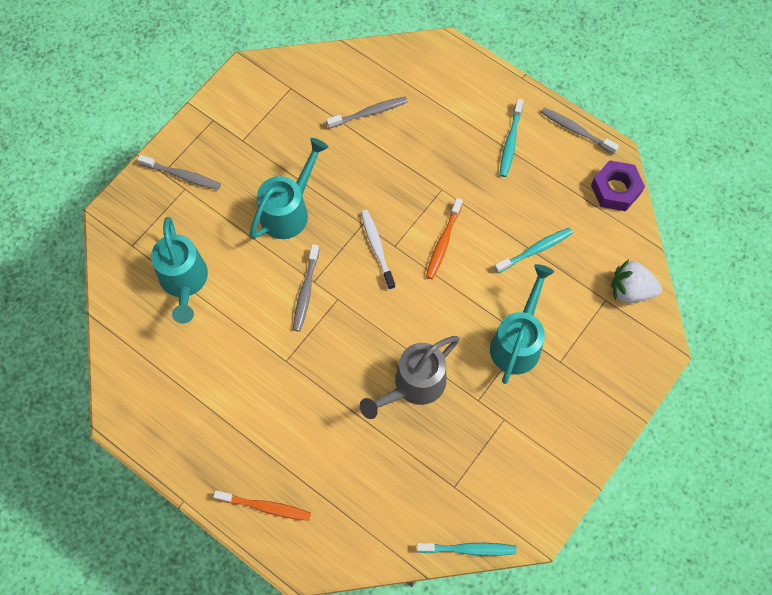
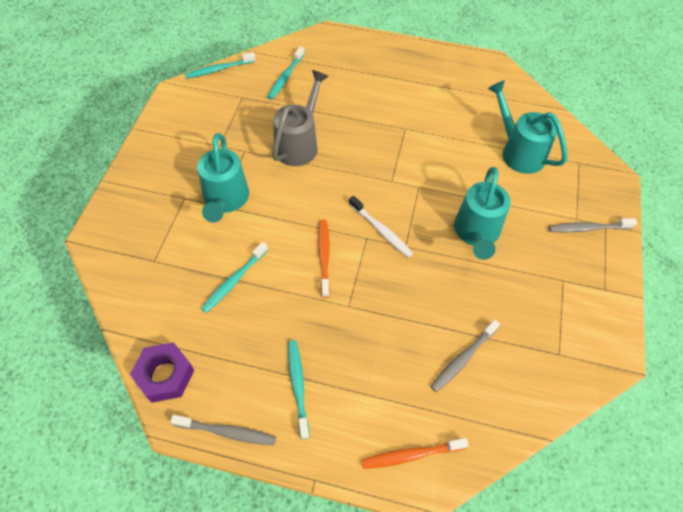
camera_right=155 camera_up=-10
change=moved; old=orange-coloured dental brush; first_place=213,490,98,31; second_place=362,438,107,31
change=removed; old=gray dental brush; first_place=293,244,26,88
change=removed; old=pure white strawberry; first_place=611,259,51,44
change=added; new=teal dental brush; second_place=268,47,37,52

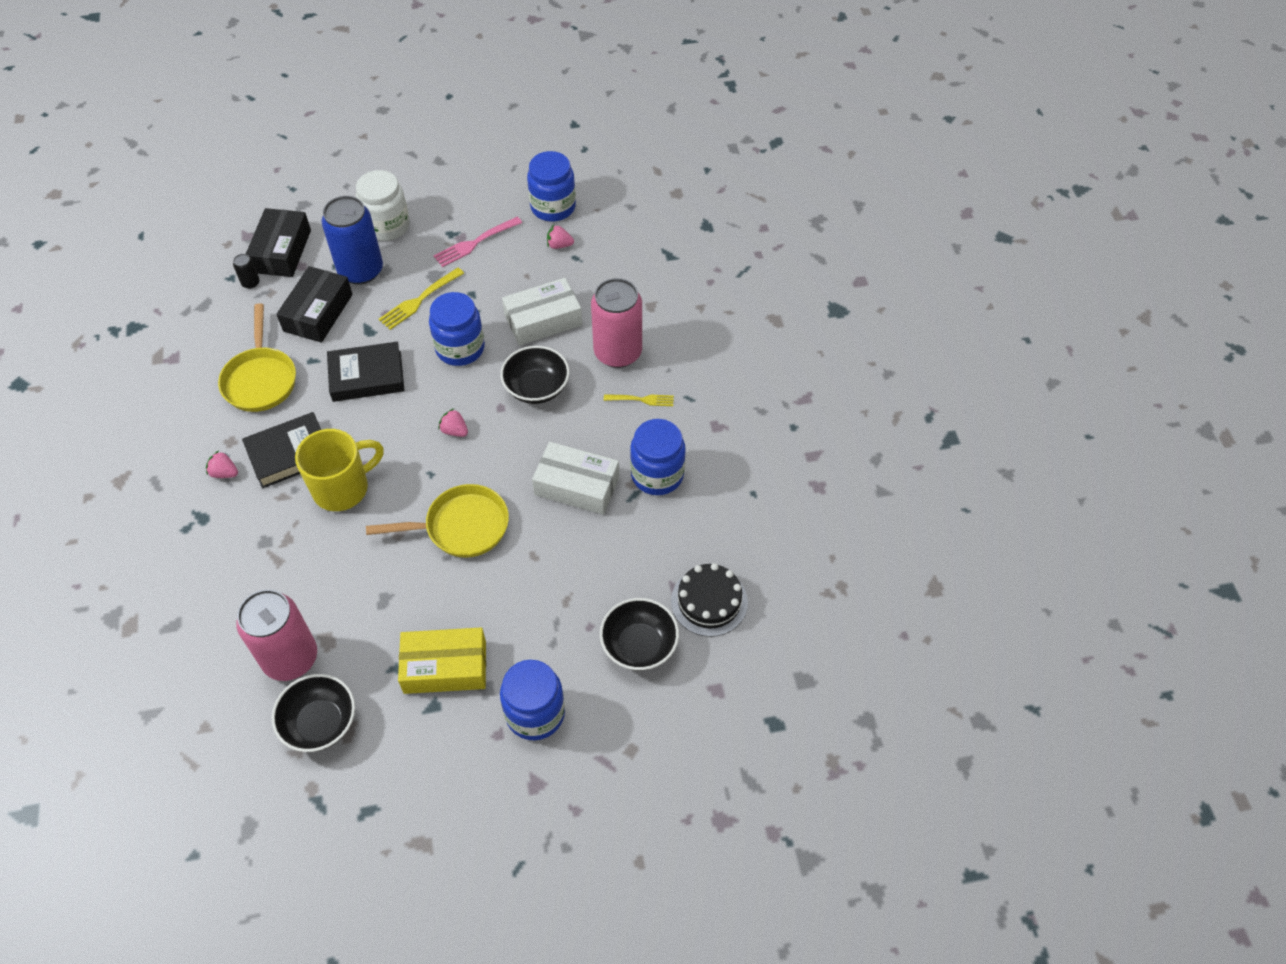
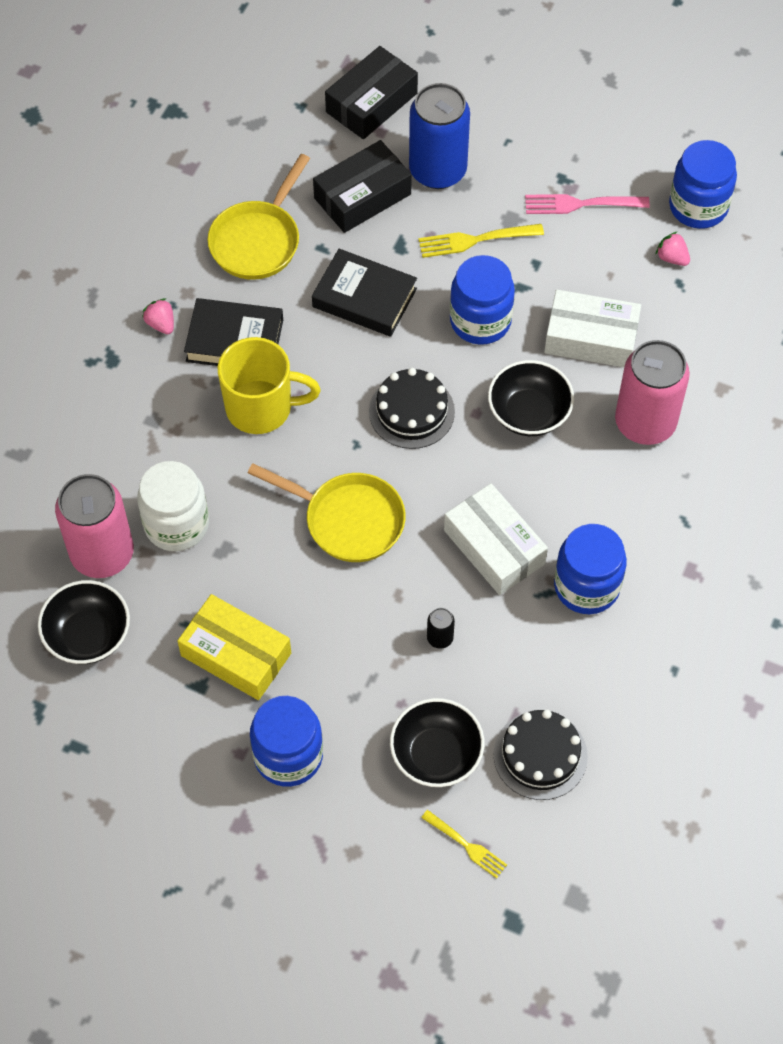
camera_right=35 camera_up=5
change=moved; old=jet-black tin; first_place=233,254,27,35; second_place=427,608,28,41
change=moved; old=pure white preserve jar; first_place=356,170,54,71; second_place=137,461,72,90
change=replaced; old=pink strawberry; new=jet-black cake; first_place=438,408,30,29; second_place=369,368,86,81
change=moved; old=bright yellow fork; first_place=604,394,70,12; second_place=421,810,86,69

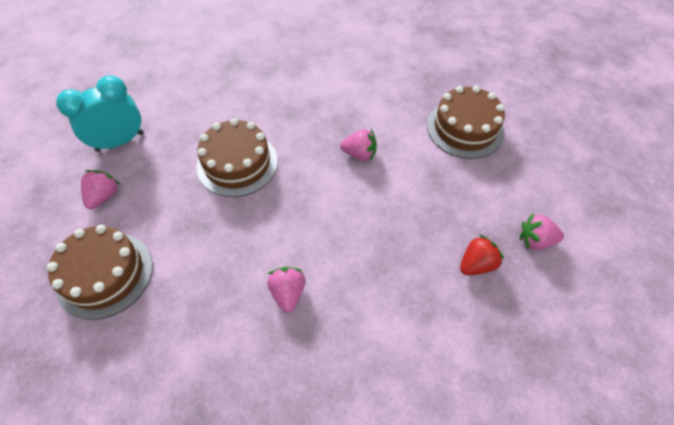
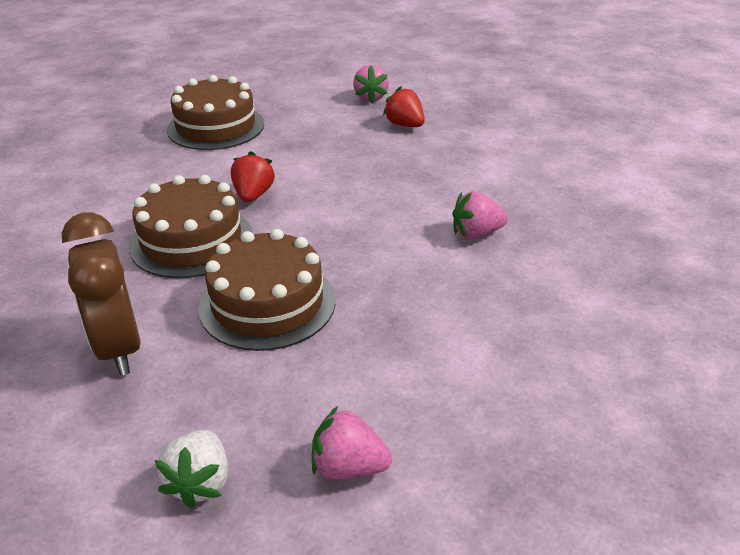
camera_right=-95 camera_up=-20
change=moved; old=brown cake; first_place=47,225,106,95; second_place=129,175,124,103
change=replaced; old=teal bedside clock; new=pure white strawberry; first_place=56,76,87,76; second_place=155,430,73,78
change=recoloured; old=pink strawberry; new=red strawberry; first_place=340,129,37,32; second_place=231,151,44,51
change=added; new=brown bedside clock; second_place=62,212,79,164

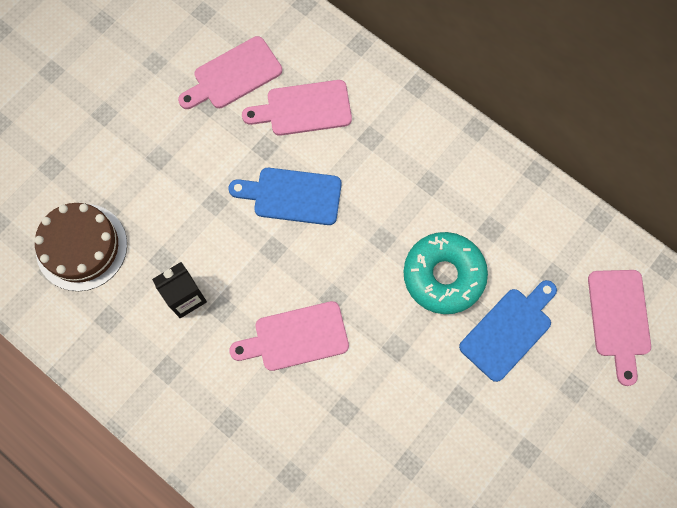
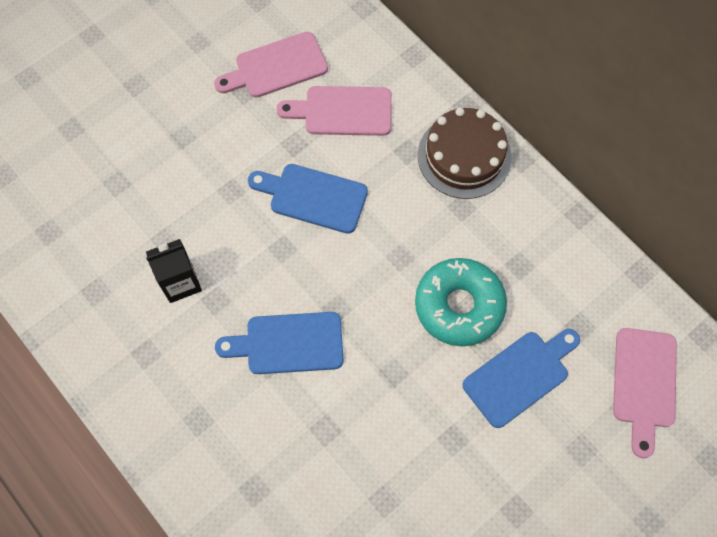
camera_right=10 camera_up=-5
change=moved; old=brown cake; first_place=34,203,93,88; second_place=418,107,93,92
change=recoloured; old=pink chopping board; new=royal blue chopping board; first_place=229,301,120,70; second_place=215,312,128,62

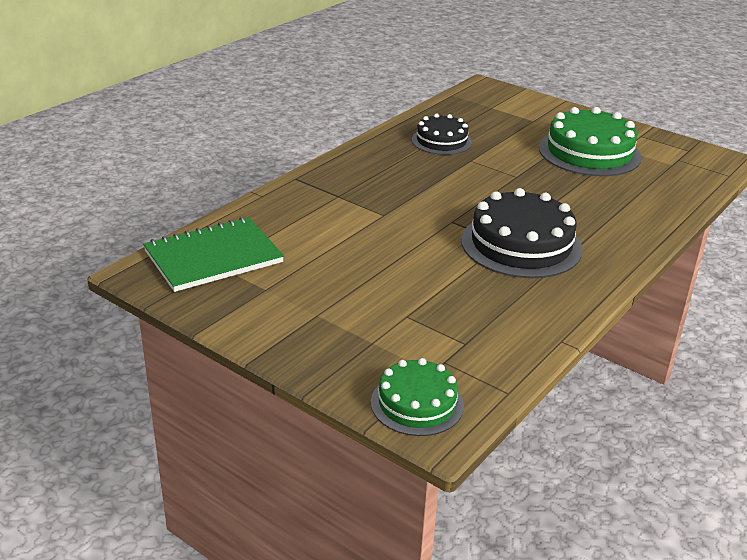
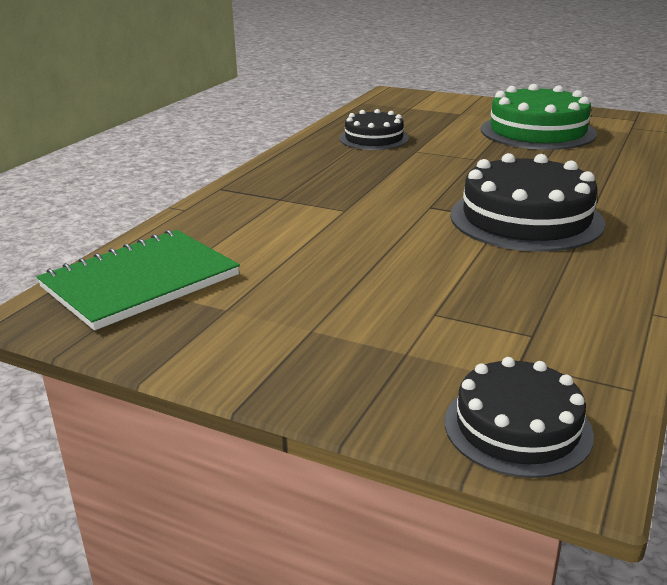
camera_right=-10 camera_up=-5
change=recoloured; old=emerald cake; new=jet-black cake; first_place=371,358,93,78; second_place=445,357,149,121

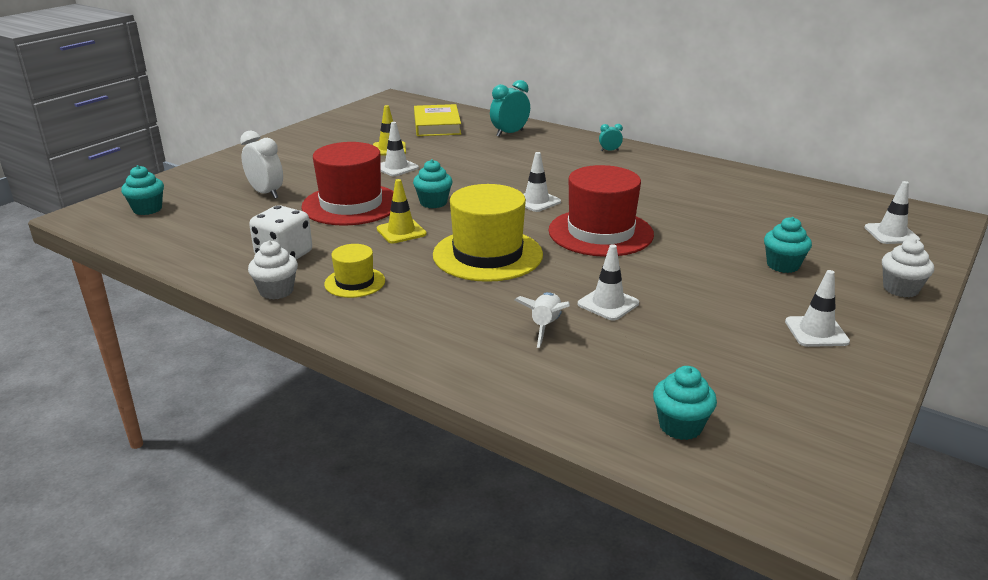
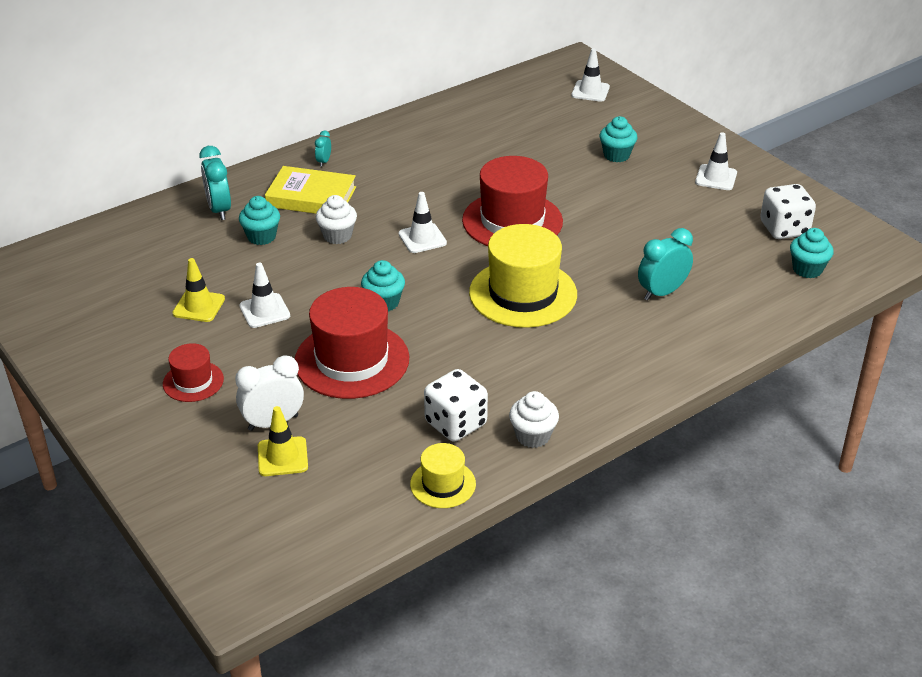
camera_right=-70 camera_up=10
change=moved; old=teal fairy cake; first_place=121,165,43,50; second_place=239,196,41,49
change=moved; old=bright yellow top hat; first_place=324,244,61,54; second_place=410,443,66,65
change=moved; old=bright yellow traffic cone; first_place=377,179,50,64; second_place=258,406,50,70
change=moved; old=bright yellow hardback; first_place=414,104,47,32; second_place=265,166,91,48
change=replaced; old=pure white spaceship; new=teal bedside clock; first_place=515,292,55,56; second_place=638,228,55,73
change=removed; old=pure white traffic cone; first_place=578,244,61,77
change=moved; old=pure white fairy cake; first_place=882,239,52,58; second_place=316,195,41,49
change=added; new=red top hat; second_place=163,343,61,59
change=added; new=pure white die; second_place=760,184,56,55

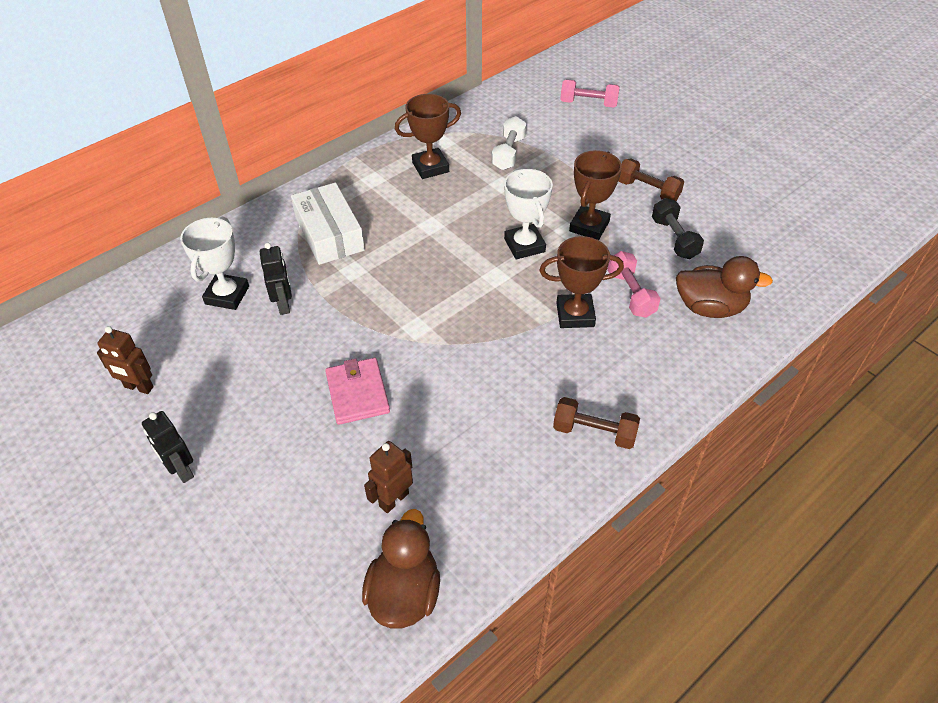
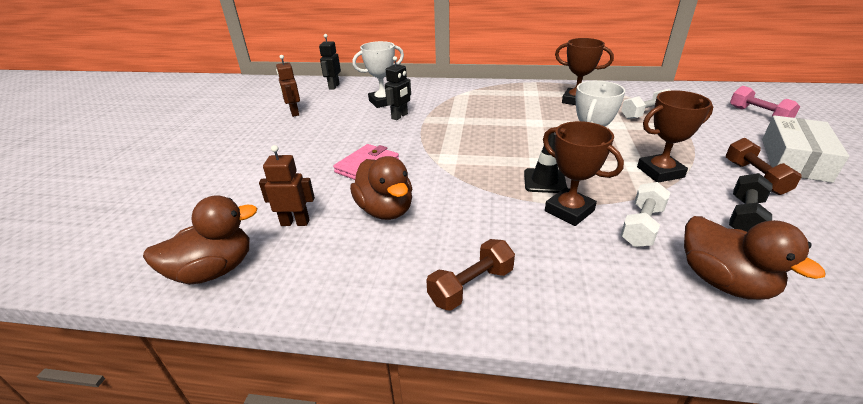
camera_right=50 camera_up=-15
change=moved; old=jet-black toy robot; first_place=142,411,52,72; second_place=319,34,22,56
change=moved; old=pure white box; first_place=291,182,74,83; second_place=762,115,87,68
change=turned; old=brown hand weight; first_place=553,397,87,52; second_place=426,239,89,72; degrees=75
change=recoloured; old=pink hand weight; new=pure white hand weight; first_place=607,251,54,67; second_place=621,182,50,65
change=added; new=brown toy duck; second_place=350,156,62,64
change=added; new=jet-black traffic cone; second_place=524,133,43,60

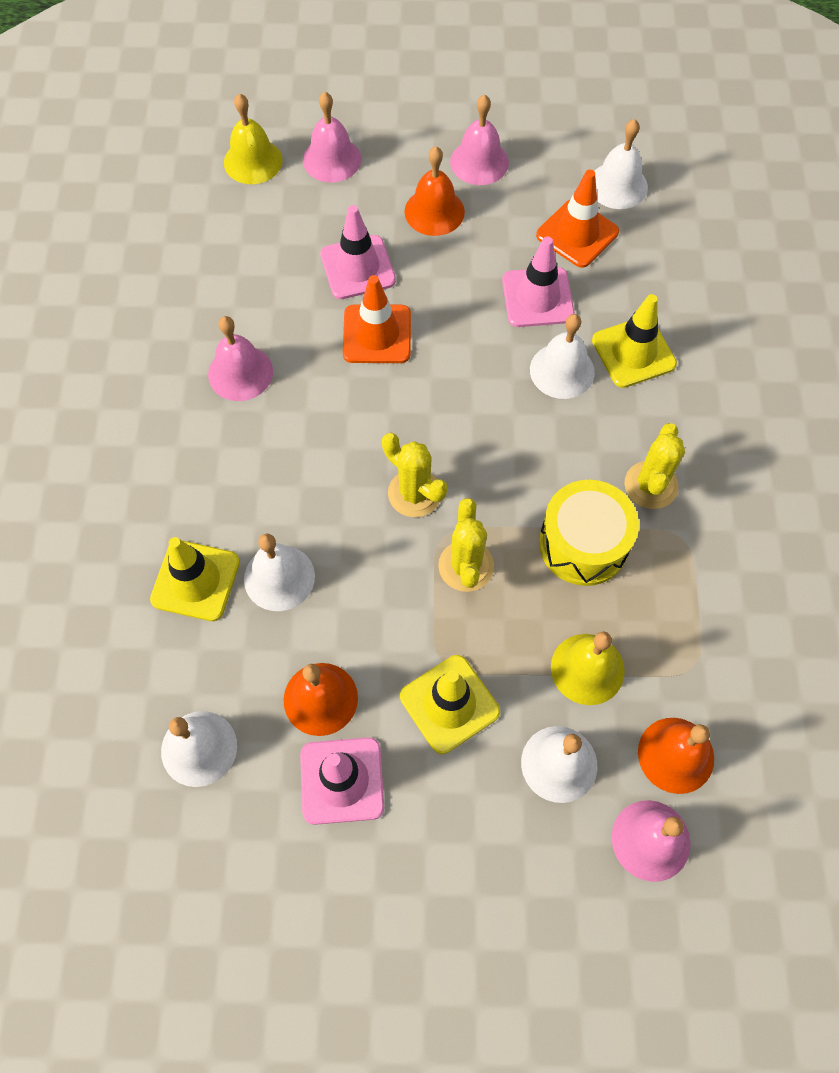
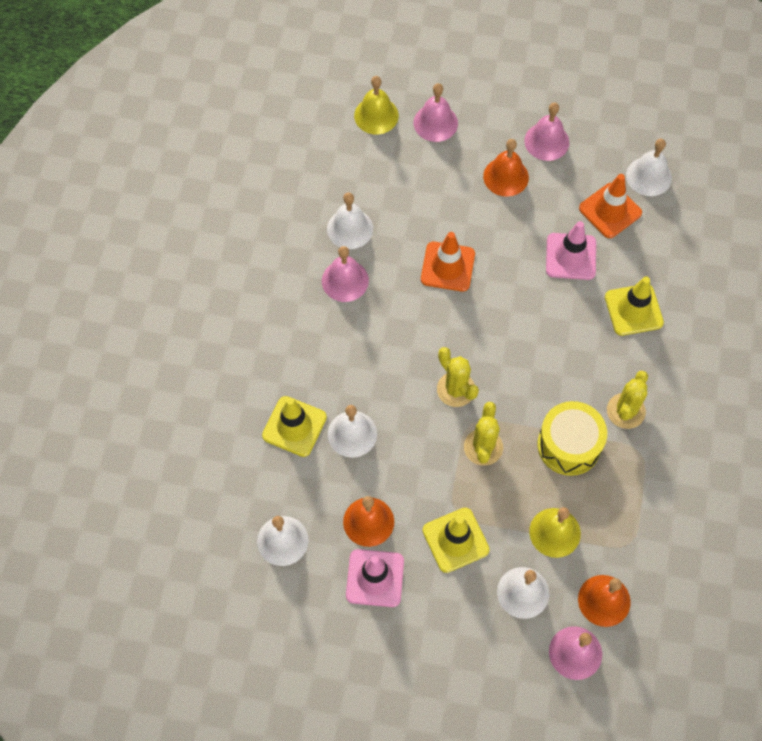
camera_right=10 camera_up=0
change=removed; old=pink traffic cone; first_place=320,205,76,94
change=moved; old=pure white hand bell; first_place=530,314,65,85; second_place=327,192,46,57

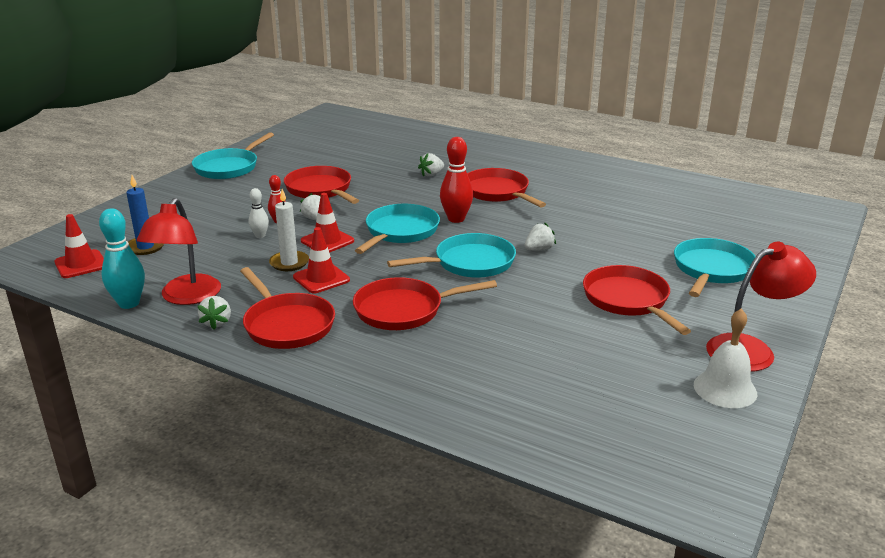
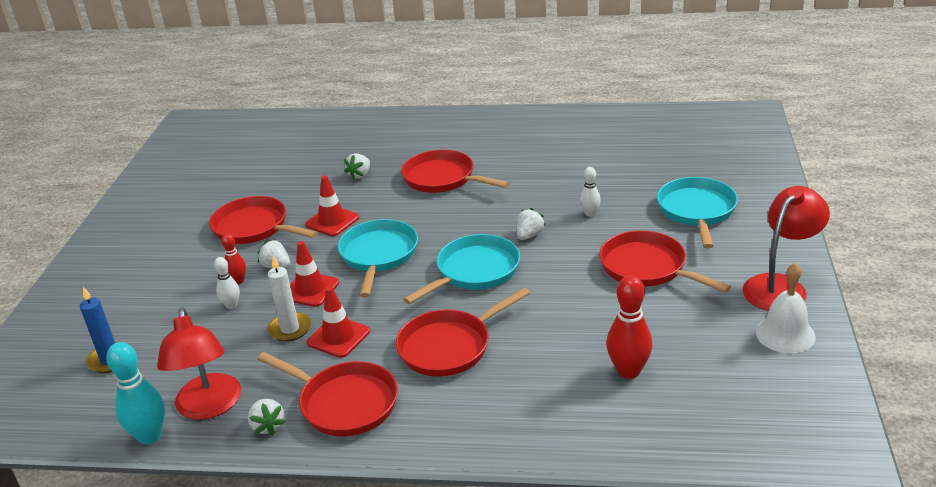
camera_right=-20 camera_up=5
change=moved; old=red traffic cone; first_place=54,214,50,64; second_place=305,175,54,61
change=removed; old=teal pan; first_place=192,132,82,47
change=moved; old=red tenpin; first_place=440,137,33,86; second_place=606,275,47,104
change=added; new=pure white tenpin; second_place=580,167,21,50

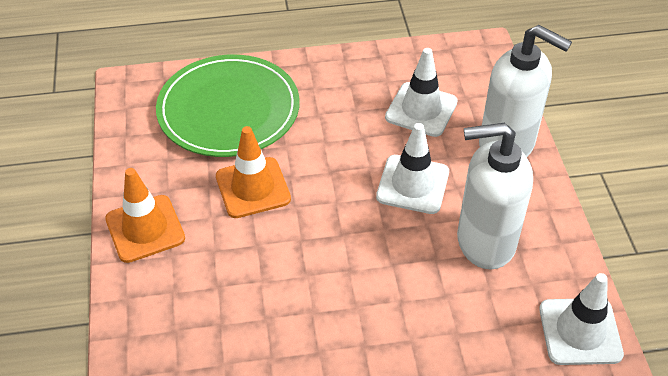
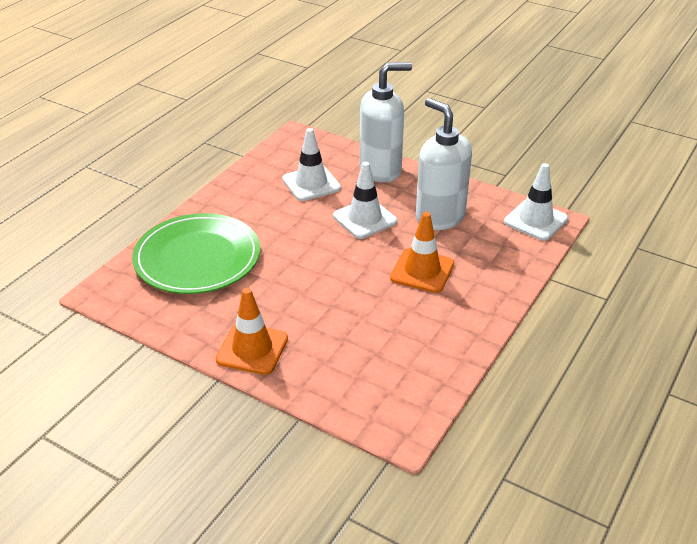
camera_right=-50 camera_up=-10
change=moved; old=orange-coloured traffic cone; first_place=216,126,75,92; second_place=390,212,64,81
change=turned; old=pure white soap pump; first_place=457,123,76,147; second_place=416,98,56,132; degrees=105

